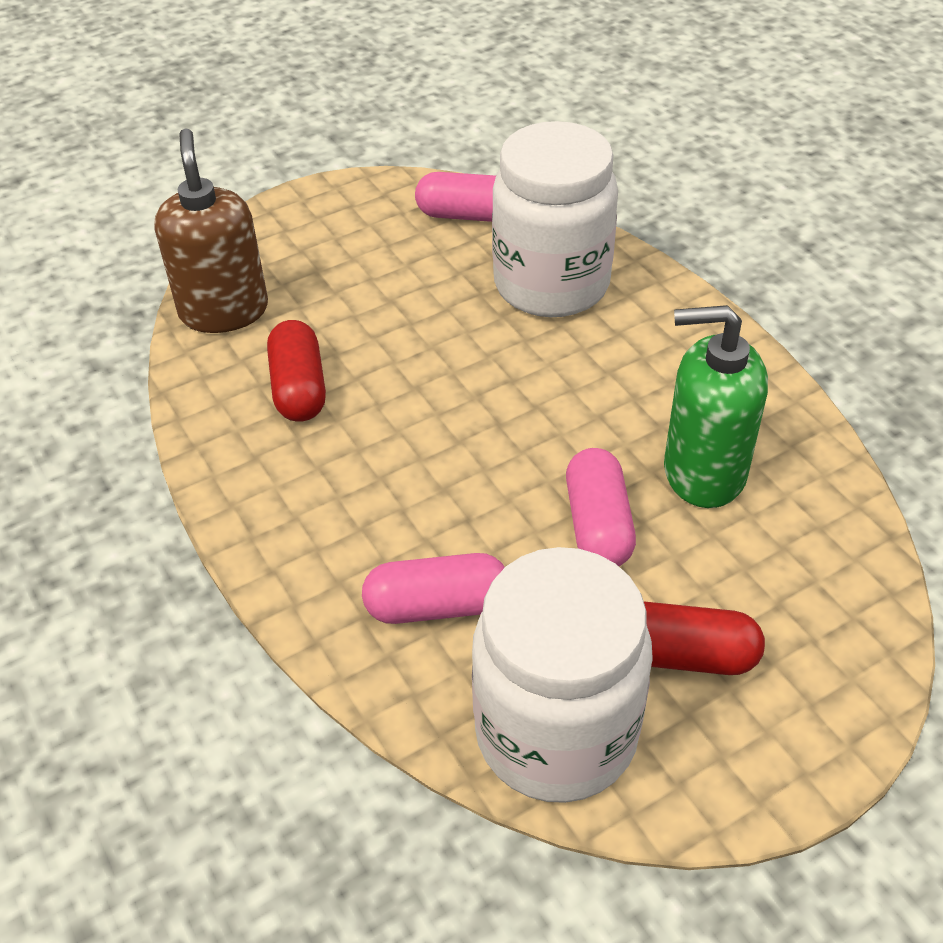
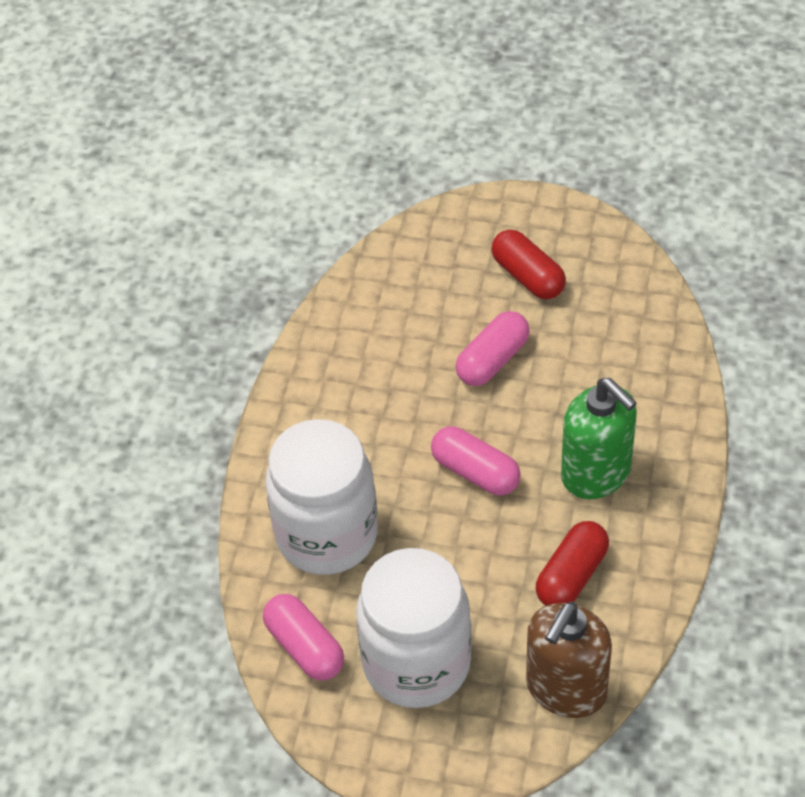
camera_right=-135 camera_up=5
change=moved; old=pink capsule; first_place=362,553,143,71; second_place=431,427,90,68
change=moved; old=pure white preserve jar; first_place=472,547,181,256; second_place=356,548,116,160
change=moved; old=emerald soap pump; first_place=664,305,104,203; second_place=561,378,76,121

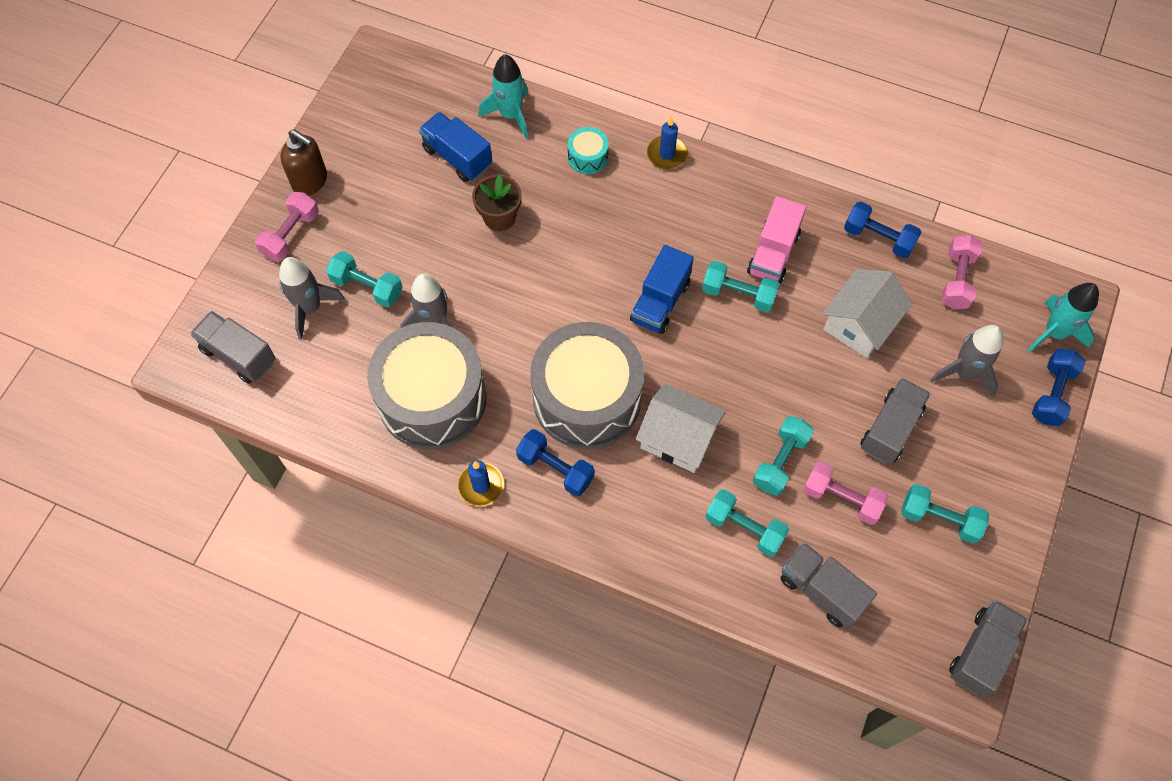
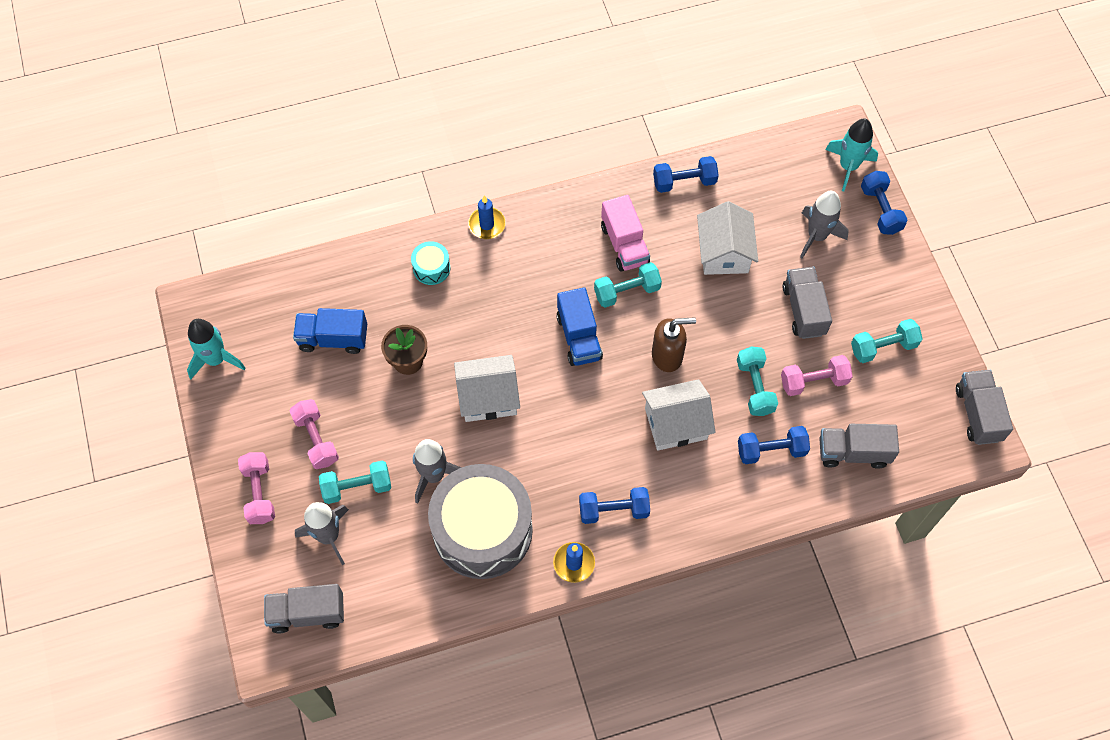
camera_right=-40 camera_up=0
change=moved; old=brown soap pump; first_place=280,129,47,66; second_place=652,317,44,55
change=moved; old=teal spaceship; first_place=479,54,49,85; second_place=187,319,58,60
change=removed; old=gray snare drum; first_place=530,322,114,127
change=recoloured; old=teal hand weight; new=royal blue hand weight; first_place=705,489,84,68; second_place=738,426,72,38
change=moved; old=pink hand weight; first_place=941,235,42,74; second_place=290,399,49,70
change=added; new=pure white toy house; second_place=454,355,66,67

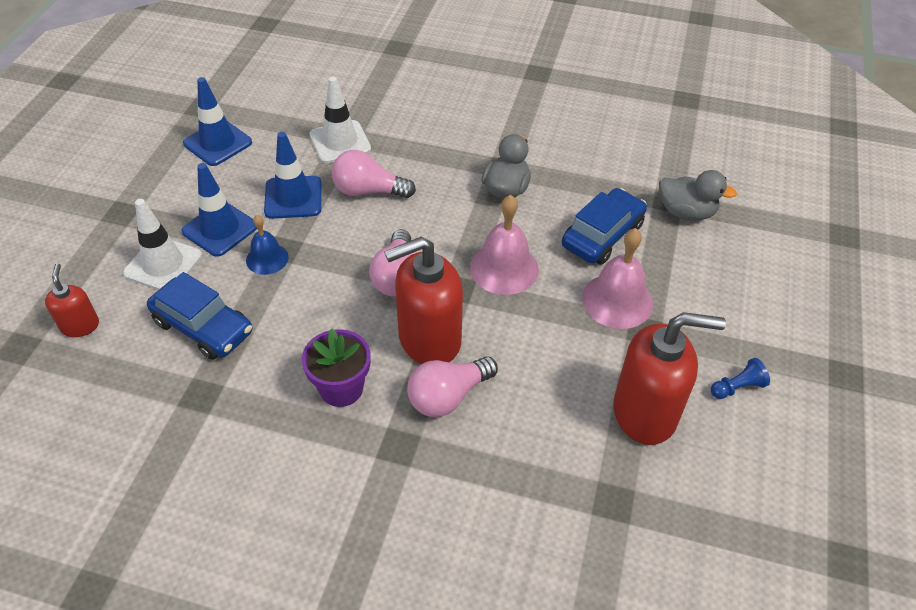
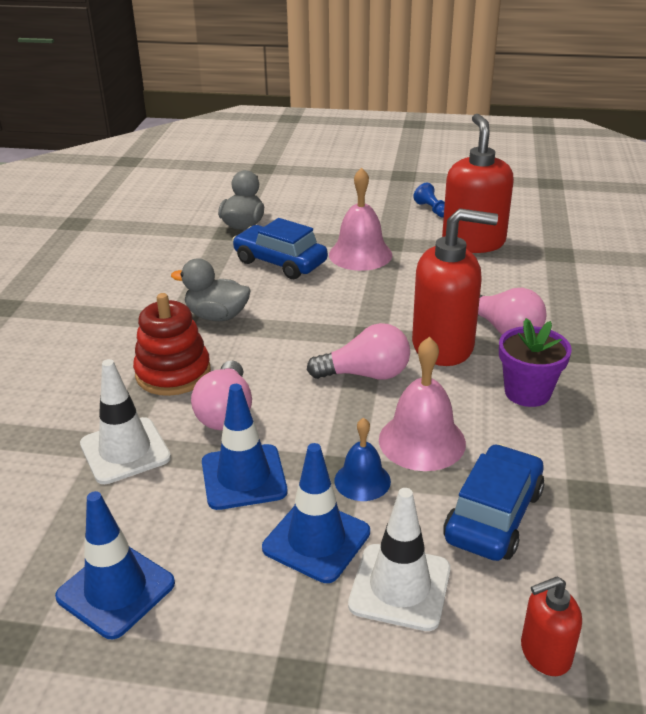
camera_right=-95 camera_up=-15
change=turned; old=red soap pump; first_place=384,237,79,127; second_place=412,208,86,158; degrees=-60
change=moved; old=pink hand bell; first_place=470,195,69,100; second_place=379,337,87,134
change=added; new=red ring stacker; second_place=133,293,78,103

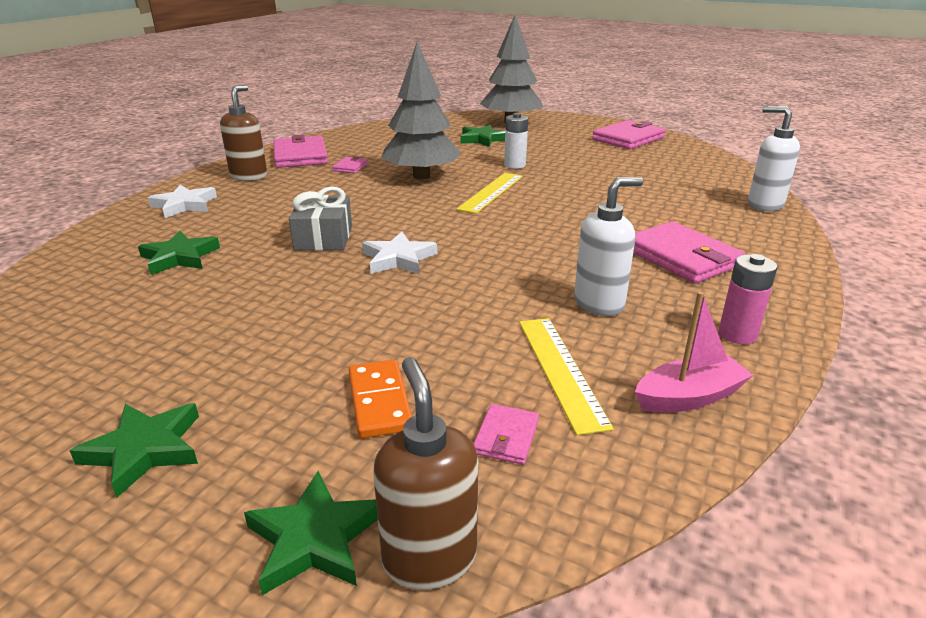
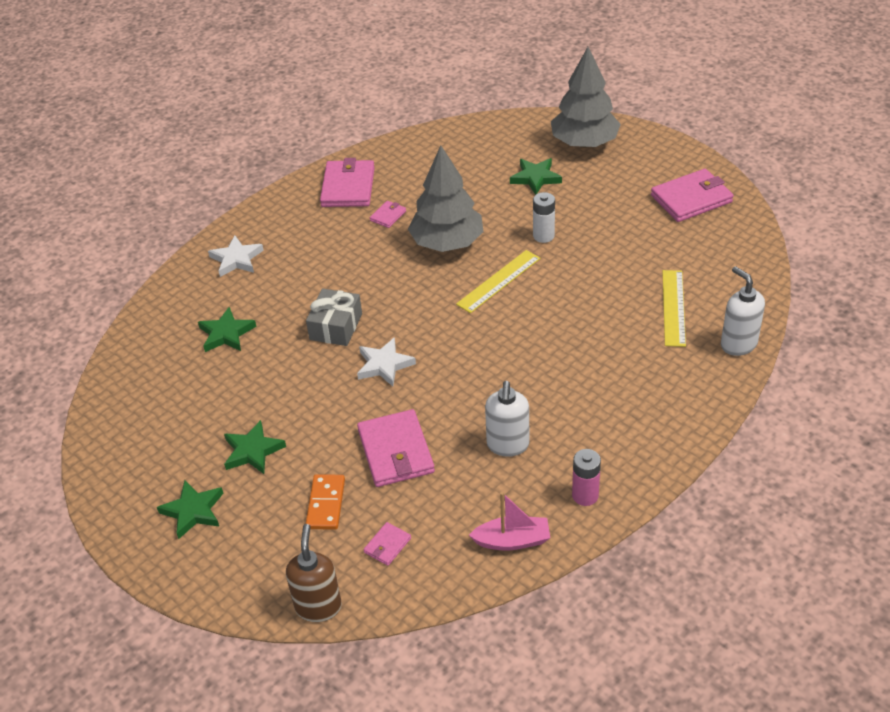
camera_right=20 camera_up=15
change=removed; old=brown soap pump; first_place=220,85,47,96
change=moved; old=emerald star; first_place=244,471,134,124; second_place=224,420,62,54
change=moved; old=bright yellow ruler; first_place=519,318,95,117; second_place=662,270,24,77
change=turned; old=pure white soap pump; first_place=574,177,69,139; second_place=485,381,44,76; degrees=105
change=moved; old=pink billfold; first_place=633,221,113,62; second_place=357,409,78,78

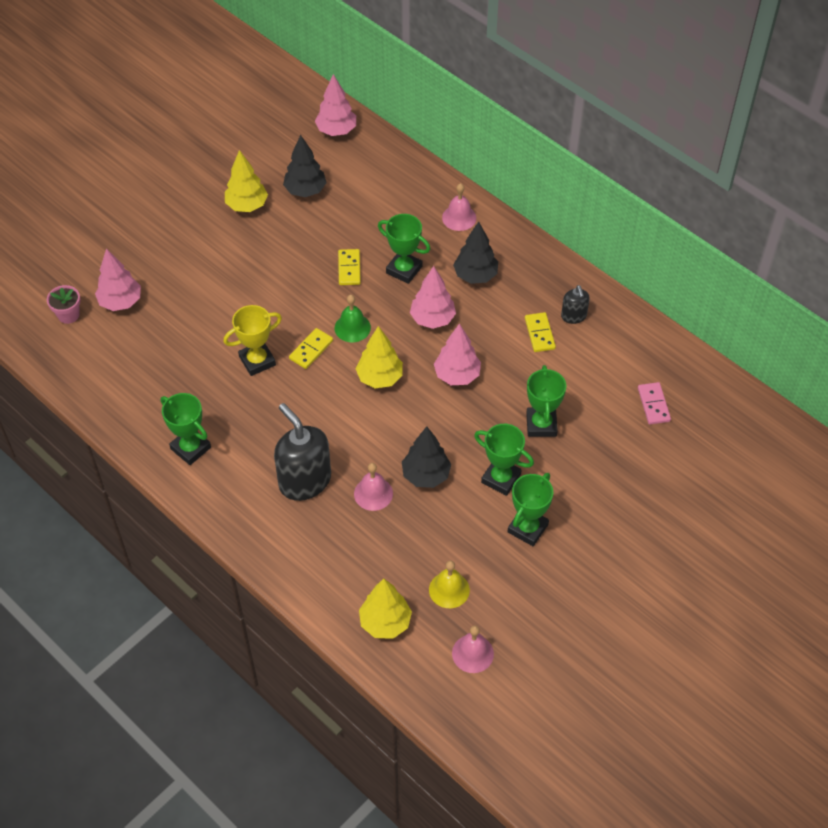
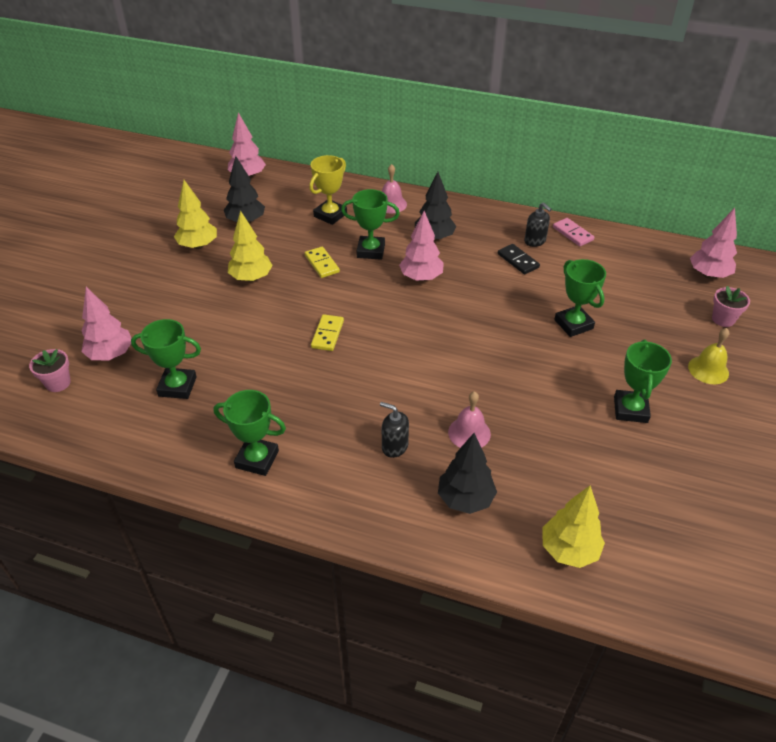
camera_right=-25 camera_up=-10
change=moved; old=bright yellow prize cup; first_place=223,305,59,71; second_place=309,155,38,70
change=resized; old=jet-black soap pump; first_place=274,403,57,98; second_place=380,402,29,56; factor=0.51
change=removed; old=emerald hand bell; first_place=335,295,36,47
change=moved; old=bright yellow fir tree; first_place=356,326,47,62; second_place=228,210,45,72
change=moved; old=jet-black fir tree; first_place=402,426,49,62; second_place=438,433,59,81
change=moved; old=bright yellow hand bell; first_place=429,561,41,47; second_place=688,328,41,56
change=moved; old=pink fir tree; first_place=434,323,47,62; second_place=690,208,47,71
change=removed; old=pink hand bell; first_place=452,625,42,48
change=moved; old=emerald prize cup; first_place=474,424,60,72; second_place=131,319,70,80
change=recoloured; old=bright yellow domino tile; new=jet-black domino tile; first_place=525,312,31,40; second_place=498,244,42,31
change=moved; old=pink domino tile; first_place=638,382,33,42; second_place=553,218,41,28
change=added; new=pink flower pot; second_place=712,286,38,41

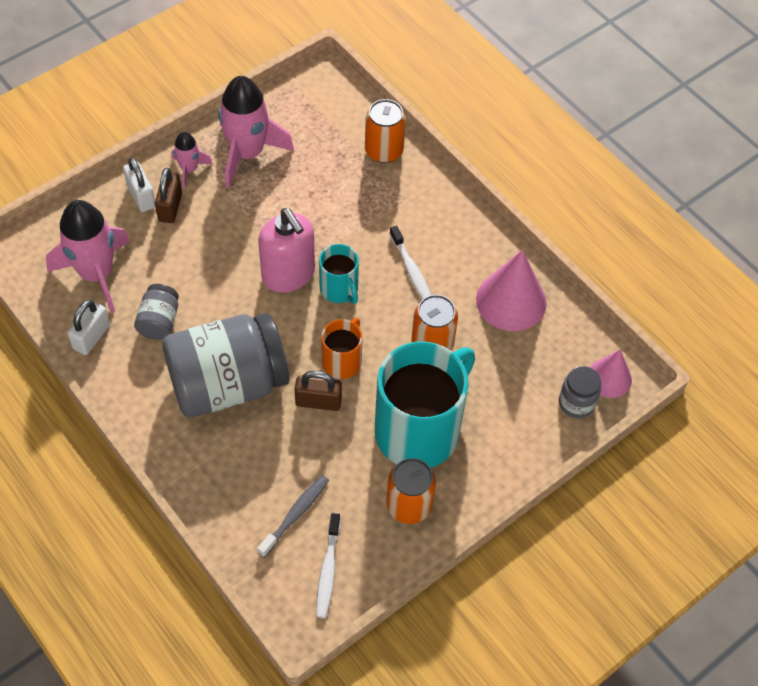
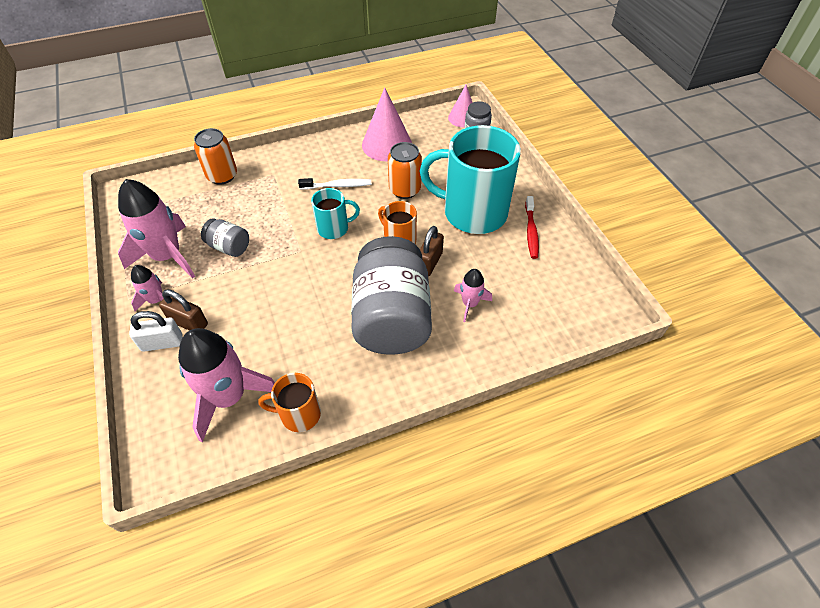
camera_right=-70 camera_up=-5
change=replaced; old=pure white small lock; new=orange-coloured coffee mug; first_place=67,300,43,55; second_place=258,373,63,59
change=moved; old=gray preserve jar; first_place=134,284,45,56; second_place=201,218,48,39
change=removed; old=gray dental brush; first_place=257,475,72,83
change=removed; old=pink soap pump; first_place=258,208,57,85
change=removed; old=pure white dental brush; first_place=316,513,25,105
change=turned; old=teal coffee mug; first_place=375,342,100,126; second_place=420,125,101,109; degrees=-45
change=replaced; old=orange-coloured tin; new=red dental brush; first_place=386,458,50,66; second_place=525,196,14,63
change=added; new=pink spaceship; second_place=454,269,38,53

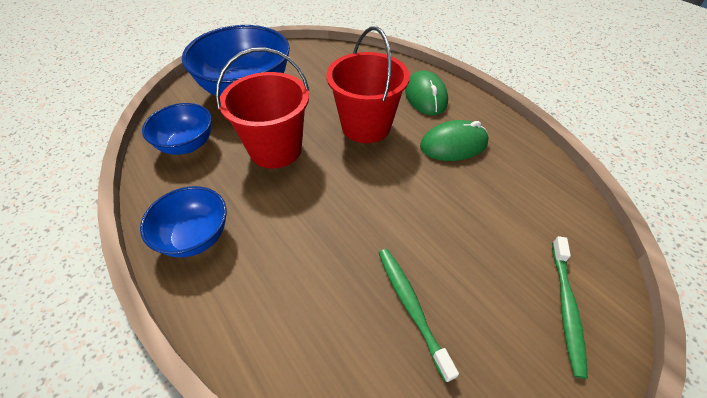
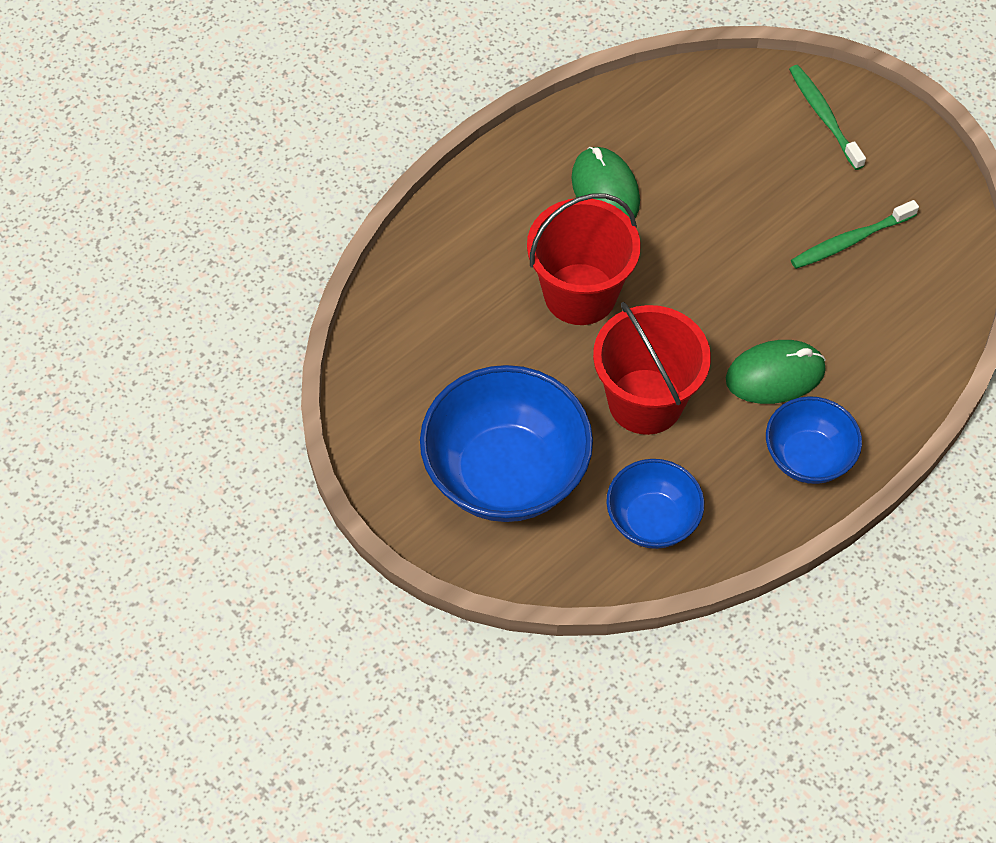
camera_right=-95 camera_up=10
change=moved; old=emerald mouse; first_place=405,70,43,45; second_place=726,340,100,64
change=turned; old=emerald dental brush; first_place=552,236,36,143; second_place=789,65,77,105; degrees=-120

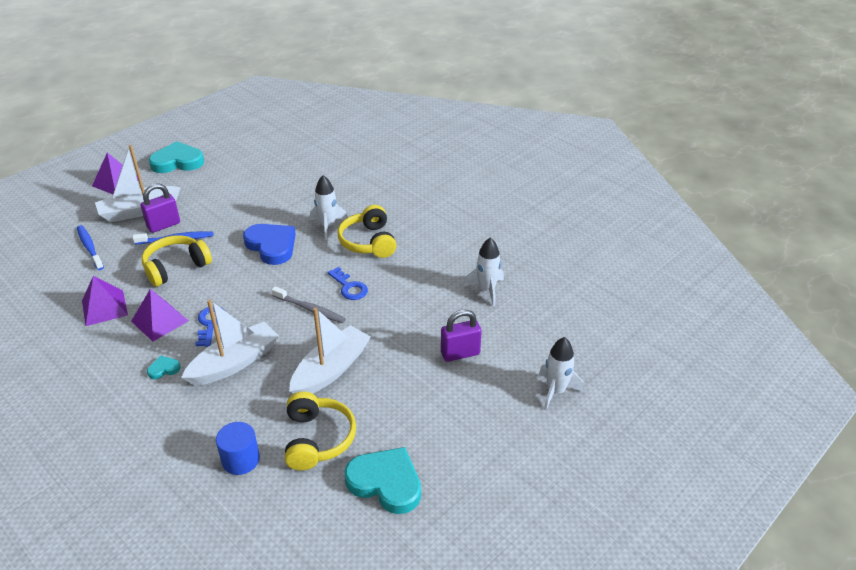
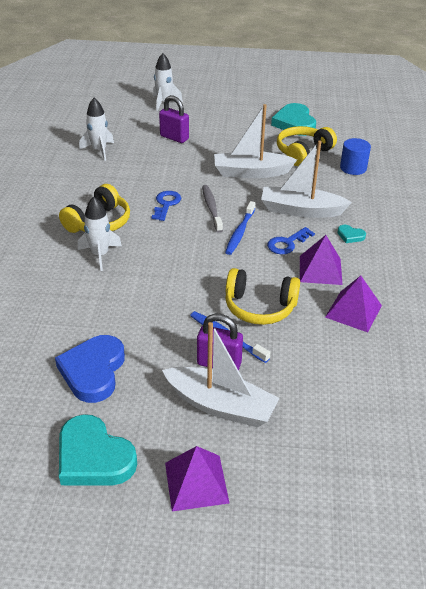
camera_right=-130 camera_up=0
change=moved; old=royal blue dental brush; first_place=77,225,27,45; second_place=225,201,30,54
change=moved; old=royal blue heart; first_place=243,224,53,41; second_place=55,335,70,68

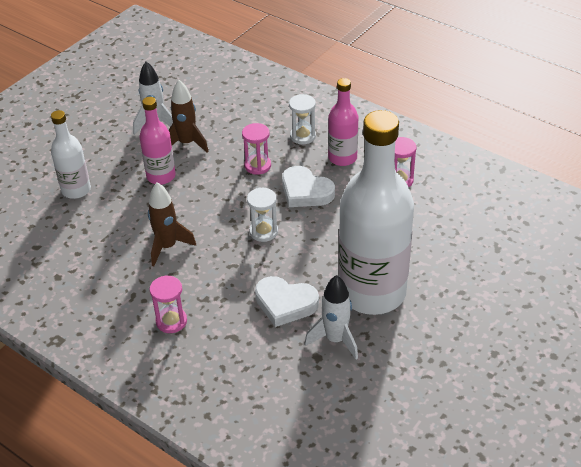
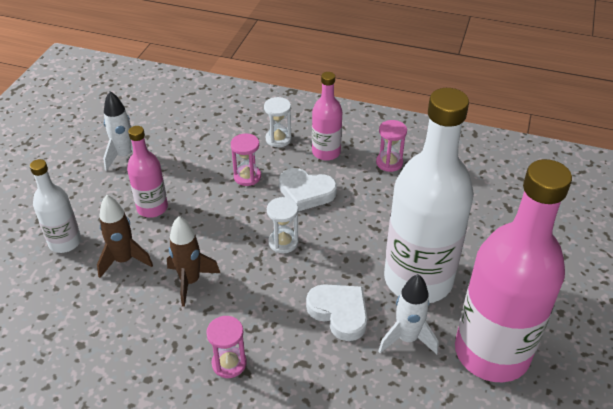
camera_right=-20 camera_up=0
change=moved; old=brown spaceship; first_place=168,80,41,73; second_place=97,195,56,83
change=turned; old=pure white heart; first_place=255,276,64,51; second_place=306,284,61,57; degrees=-135
change=added; new=pink flask; second_place=455,159,117,223

